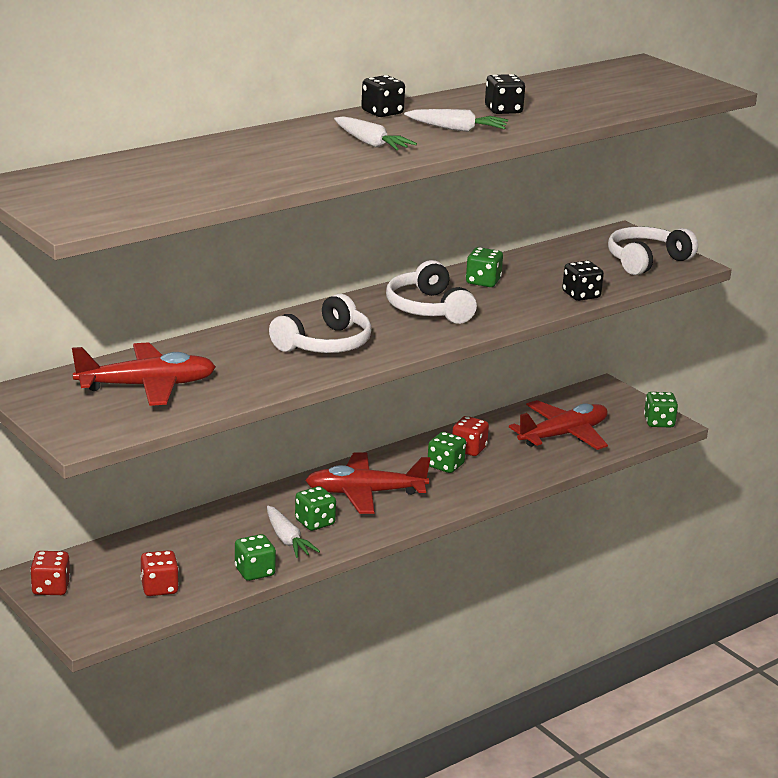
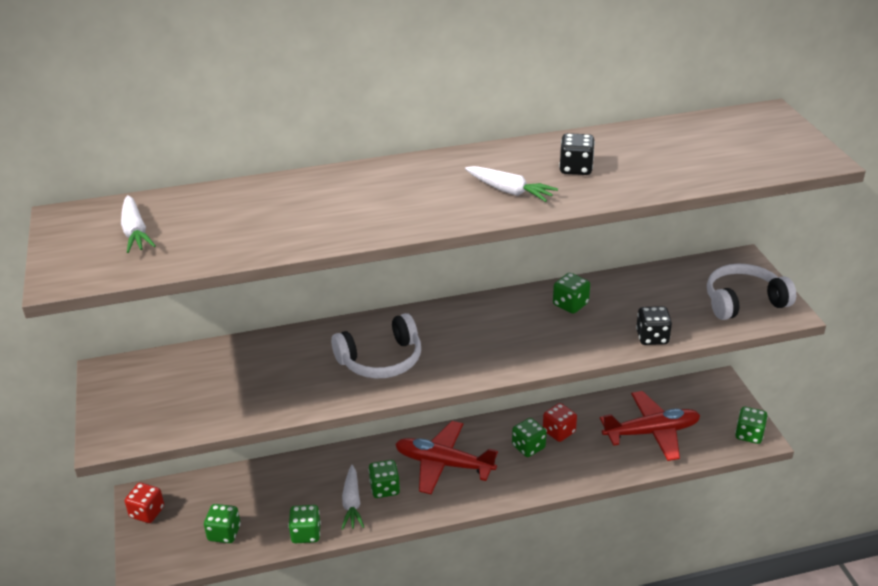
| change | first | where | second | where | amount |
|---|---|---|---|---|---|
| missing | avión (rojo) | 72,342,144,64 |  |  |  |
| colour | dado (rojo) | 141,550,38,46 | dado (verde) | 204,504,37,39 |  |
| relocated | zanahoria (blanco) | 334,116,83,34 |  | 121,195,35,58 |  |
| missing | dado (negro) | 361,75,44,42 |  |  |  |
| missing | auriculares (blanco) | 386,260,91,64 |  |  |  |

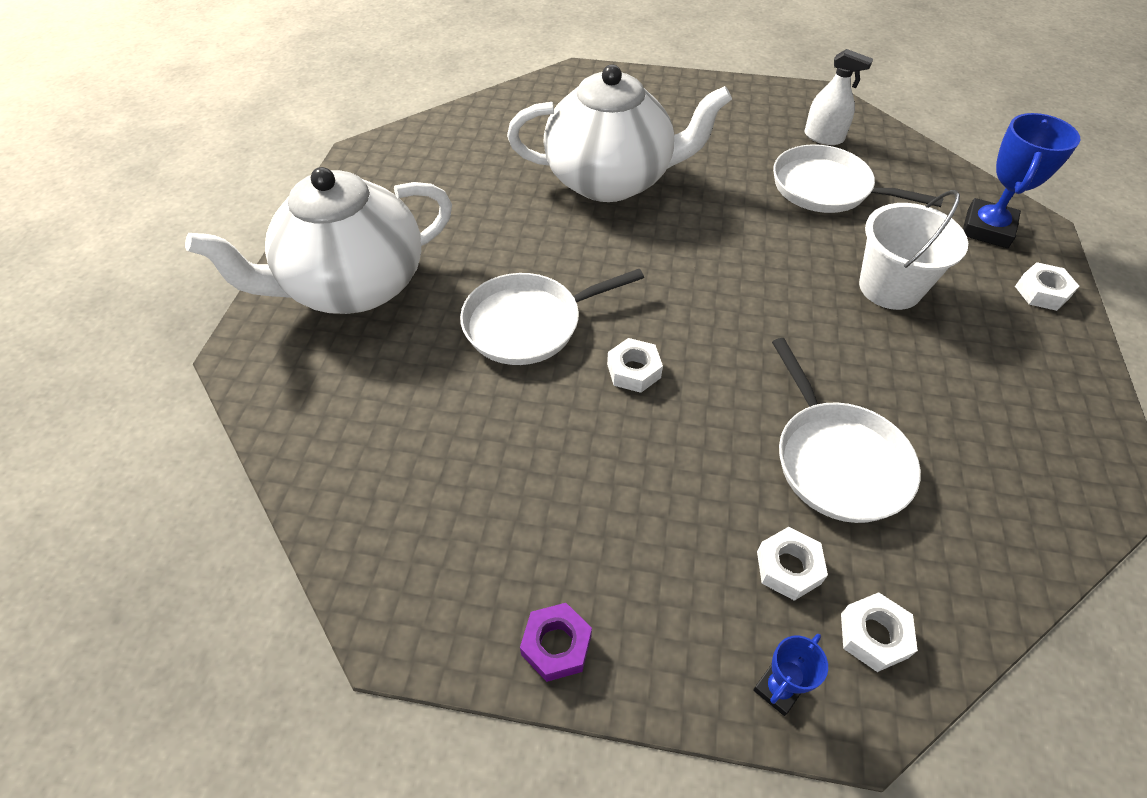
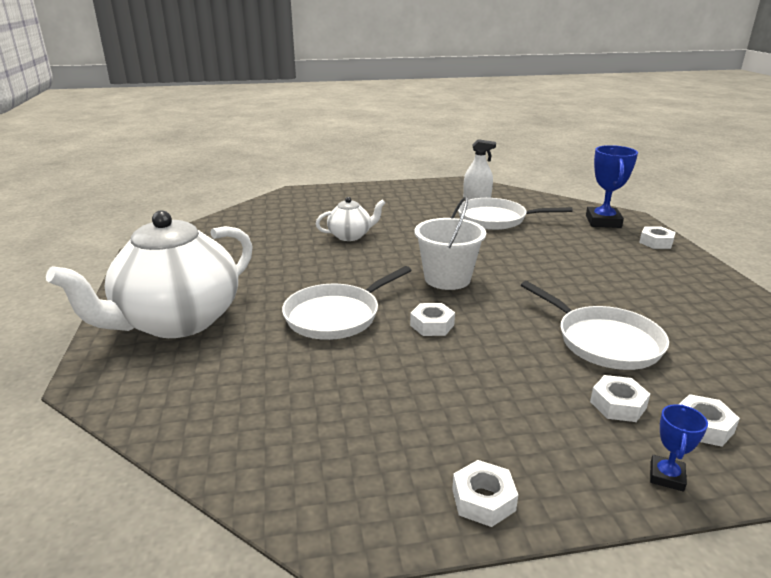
| change | first | where | second | where | amount |
|---|---|---|---|---|---|
| size | tetera (blanco) | 507,64,225,138 |  | 316,197,69,44 | x0.47 |
| colour | tuerca (morado) | 520,603,72,79 | tuerca (blanco) | 452,460,66,67 |  |
| relocated | balde (blanco) | 859,190,109,120 |  | 415,196,71,94 |  |

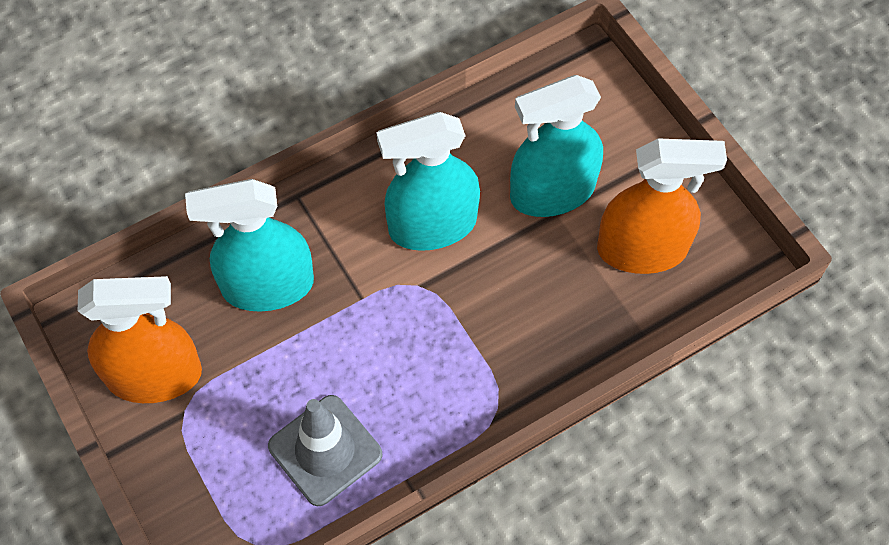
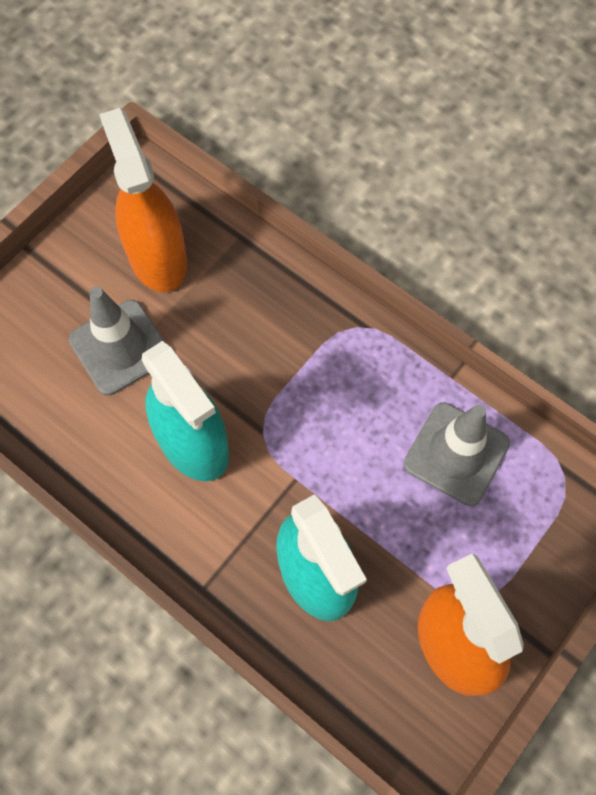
| change | first | where | second | where | amount |
|---|---|---|---|---|---|
| exchanged | pulverizador (turquesa) | 510,75,93,142 | cono de tráfico (gris) | 69,287,98,109 |  |

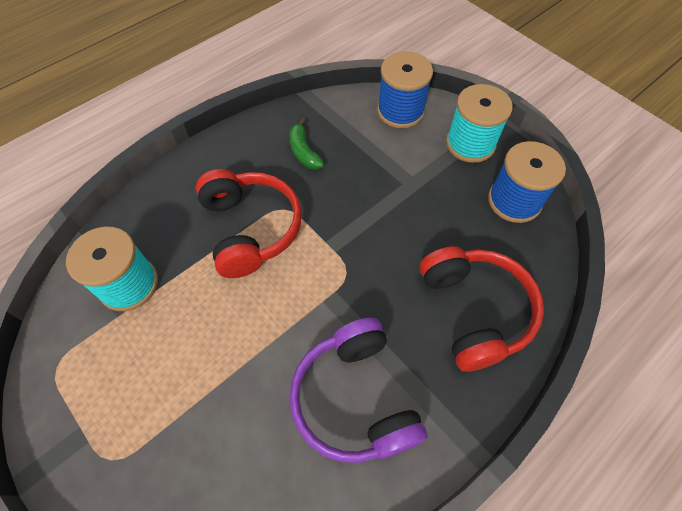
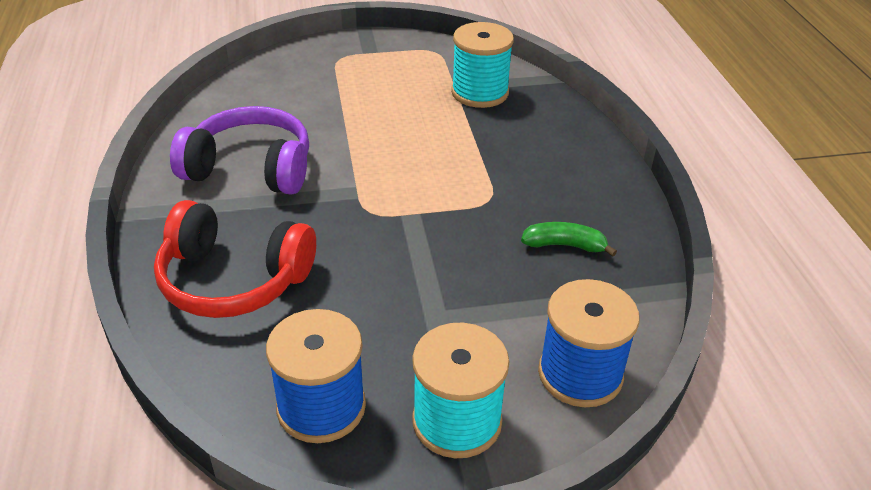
| change | first | where | second | where | amount |
|---|---|---|---|---|---|
| missing | auriculares (rojo) | 196,169,106,109 |  |  |  |

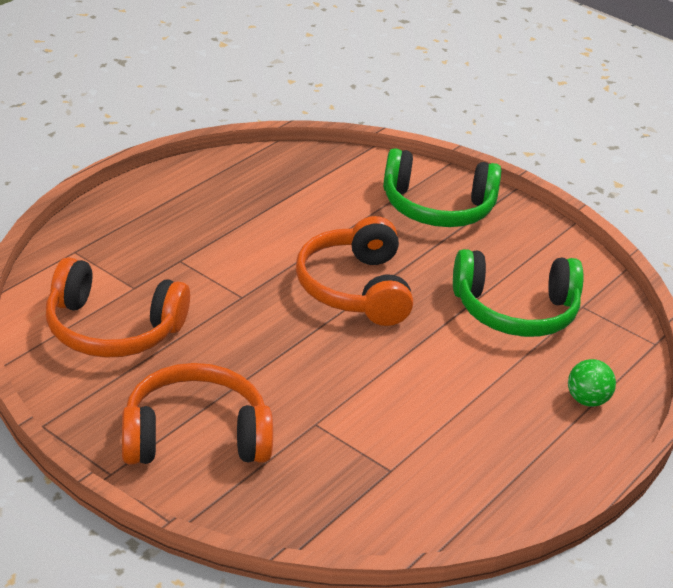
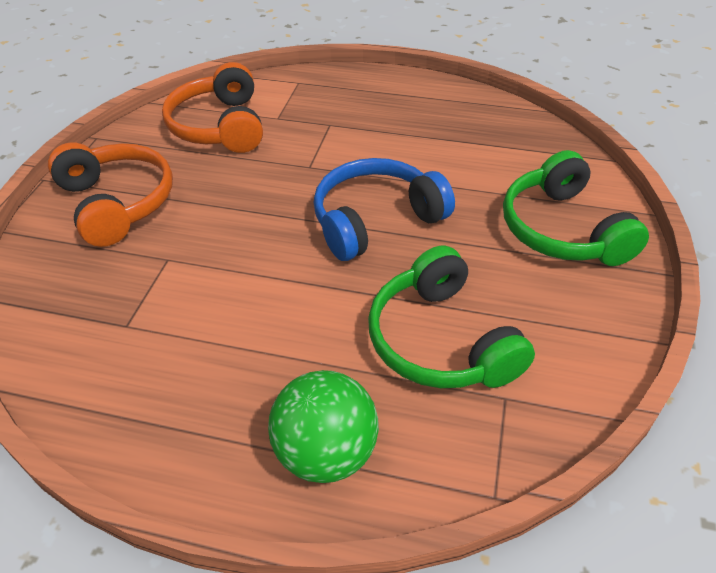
| change | first | where | second | where | amount |
|---|---|---|---|---|---|
| colour | auriculares (naranja) | 296,216,117,110 | auriculares (azul) | 314,158,141,103 |  |
| size | pelota (verde) | 568,359,48,48 |  | 268,370,111,113 | x1.75 |

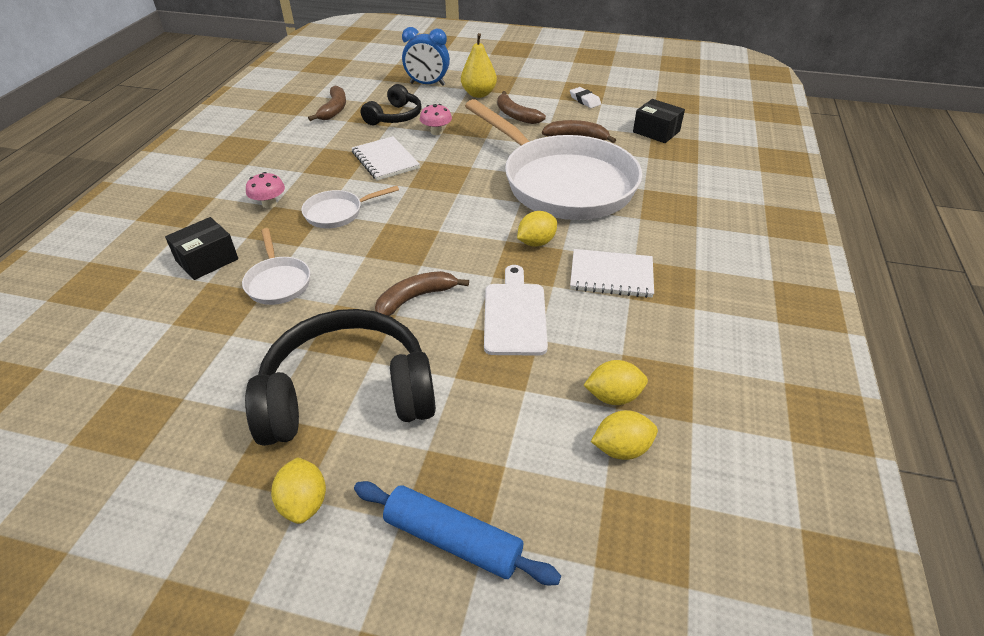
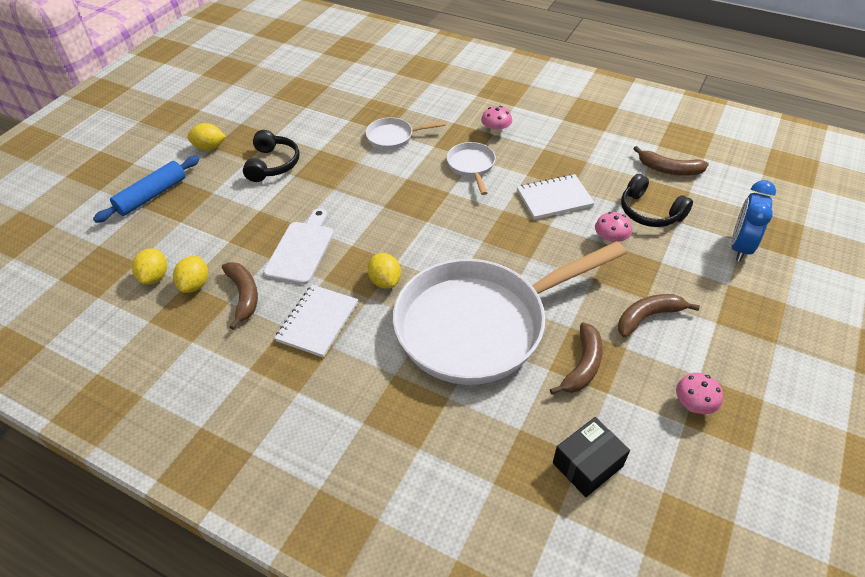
| change | first | where | second | where | amount |
|---|---|---|---|---|---|
| missing | caja (negro) | 165,217,73,63 |  |  |  |
| size | auriculares (negro) | 245,309,191,137 |  | 243,130,57,52 | x0.56 |
| relocated | plátano (marrón) | 375,271,94,45 |  | 222,262,36,68 |  |
| missing | pera (amarillo) | 461,33,36,65 |  |  |  |
| spun | tabla de cortar (blanco) | 484,265,64,91 |  | 263,208,71,77 | 90 degrees counterclockwise |
| exchanged | goma de borrar (blanco) | 570,87,31,21 | seta (rosa) | 676,373,47,41 |  |

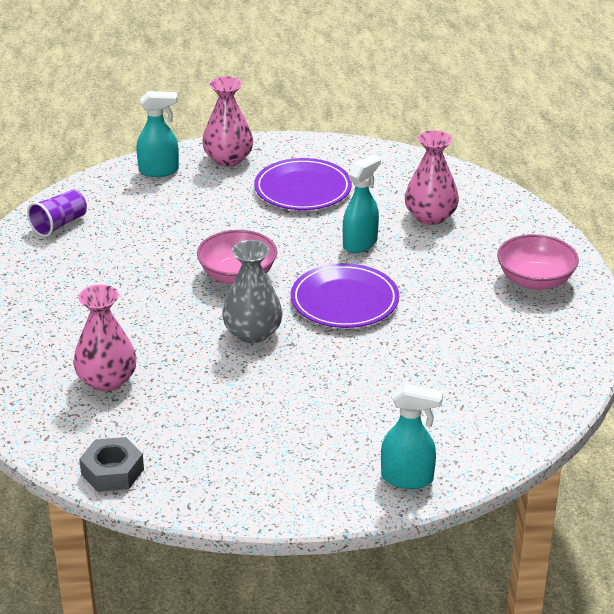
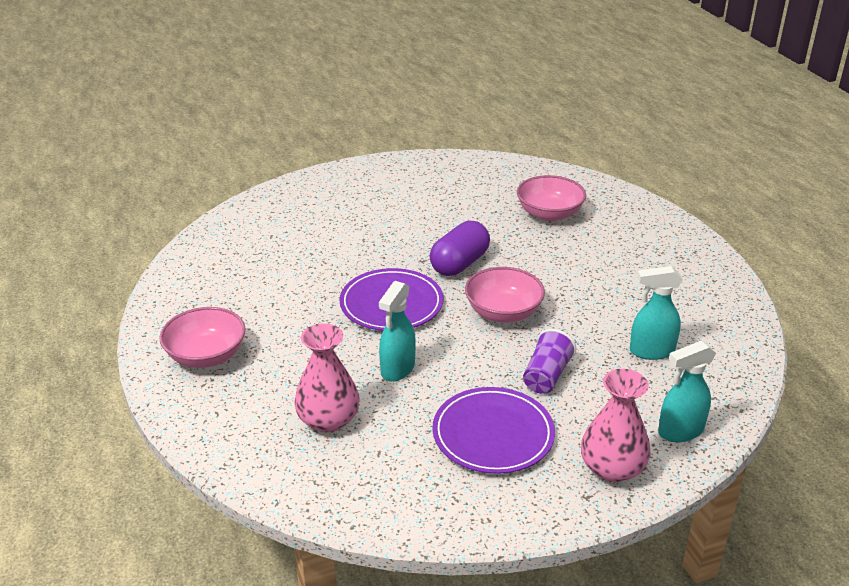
| change | first | where | second | where | amount |
|---|---|---|---|---|---|
| relocated | vaso (morado) | 27,190,60,47 |  | 523,329,53,65 |  |
| exchanged | florero (rosa) | 73,285,64,106 | cuenco (rosa) | 517,175,69,46 |  |
| missing | tuerca (gris) | 79,437,65,55 |  |  |  |
| exchanged | florero (gris) | 222,240,61,103 | cápsula (morado) | 430,221,60,55 |  |
| relocated | pulverizador (turquesa) | 381,384,62,105 |  | 630,266,53,94 |  |

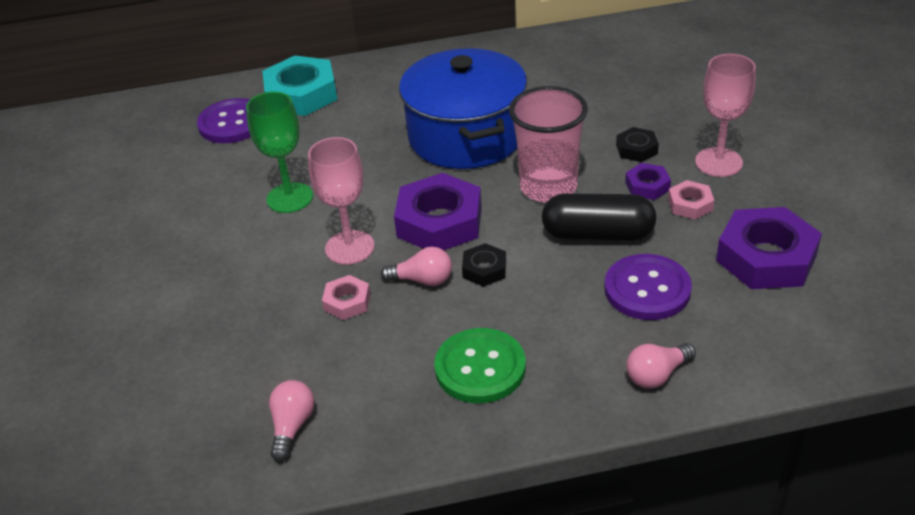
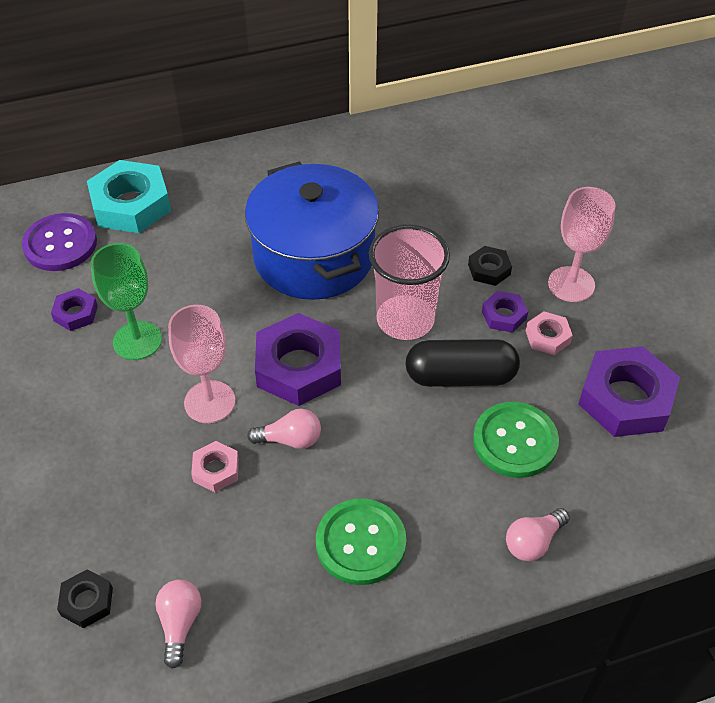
| change | first | where | second | where | amount |
|---|---|---|---|---|---|
| relocated | tuerca (negro) | 462,243,44,44 |  | 57,569,56,59 |  |
| colour | botón (morado) | 604,254,88,66 | botón (verde) | 473,402,86,76 |  |
| appeared |  |  | tuerca (morado) | 51,288,47,43 |  |

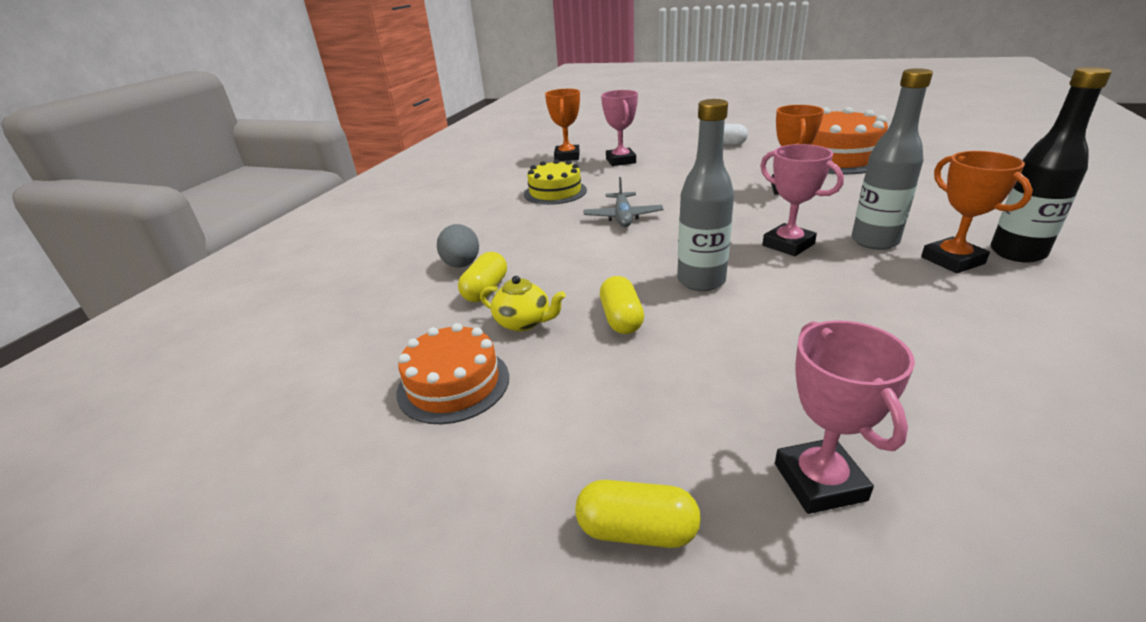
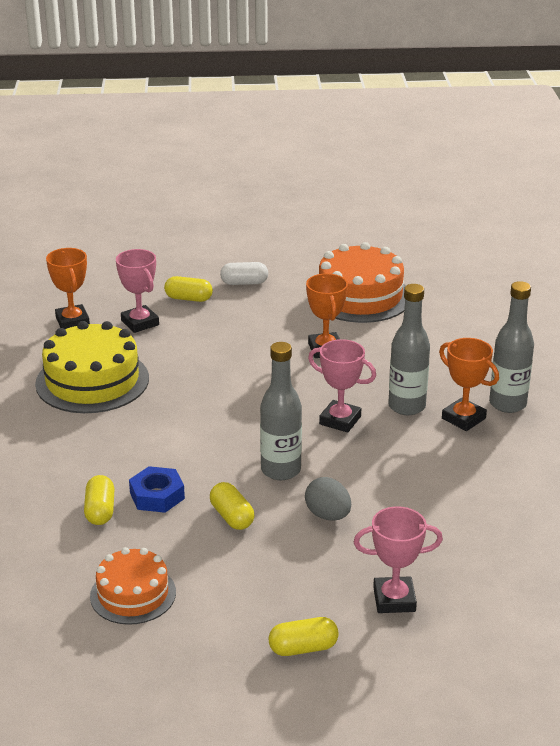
| change | first | where | second | where | amount |
|---|---|---|---|---|---|
| relocated | huevo (gris) | 437,224,42,44 |  | 305,477,46,44 |  |
| missing | tetera (amarillo) | 480,276,86,55 |  |  |  |
| size | tarta (amarillo) | 524,159,63,46 |  | 35,321,114,92 | x1.64 |
| missing | avión (gris) | 584,177,79,50 |  |  |  |
| spun | trofeo (rosa) | 775,320,140,194 |  | 354,506,89,107 | 60 degrees counterclockwise |
| colour | botella (negro) | 990,67,122,196 | botella (gris) | 489,281,45,132 |  |
| appeared |  |  | tuerca (azul) | 129,466,56,47 |  |
| appeared |  |  | cápsula (amarillo) | 164,276,49,26 |  |

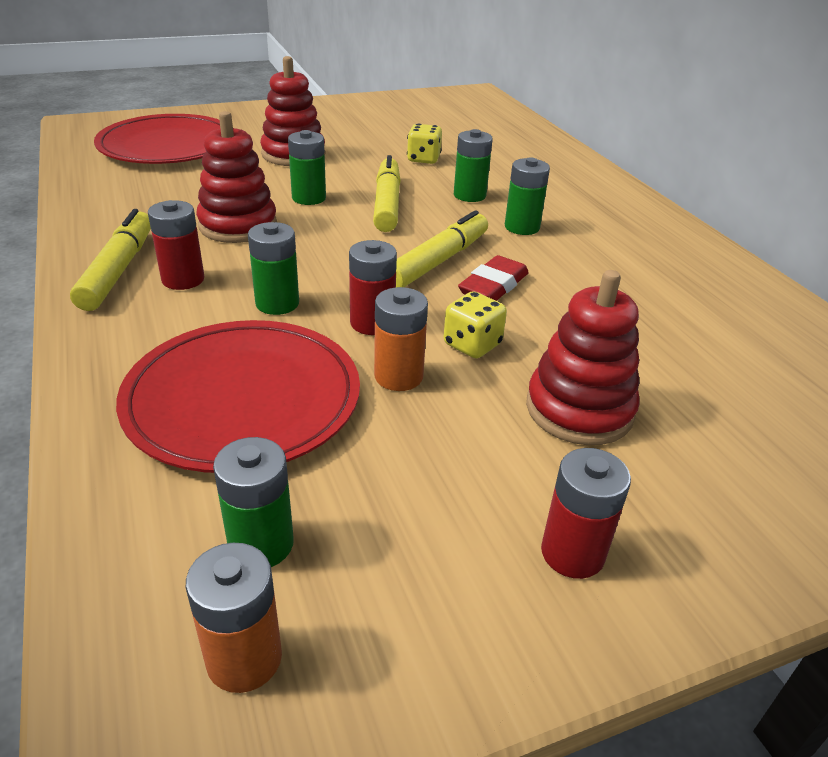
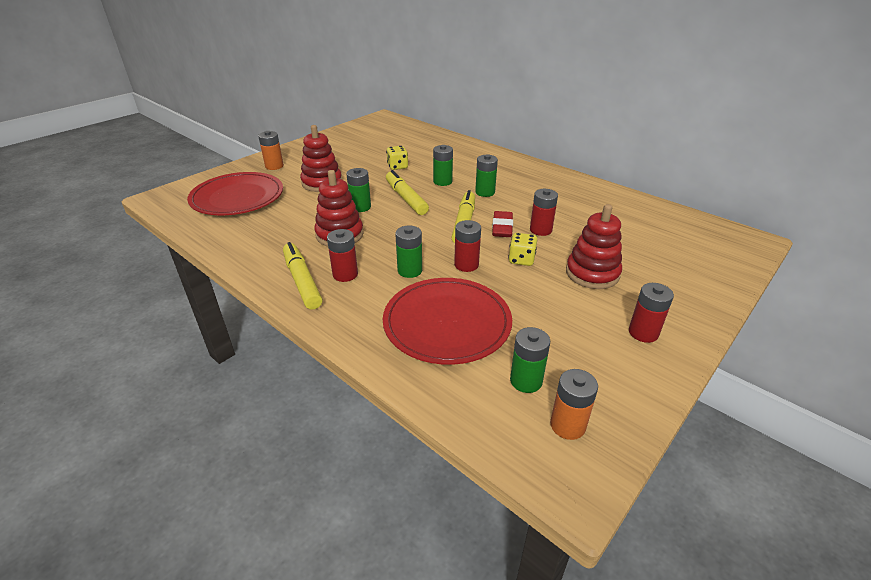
| change | first | where | second | where | amount |
|---|---|---|---|---|---|
| relocated | pila (naranja) | 374,287,54,104 |  | 258,131,26,39 |  |
| appeared |  |  | pila (rojo) | 530,189,28,47 |  |

